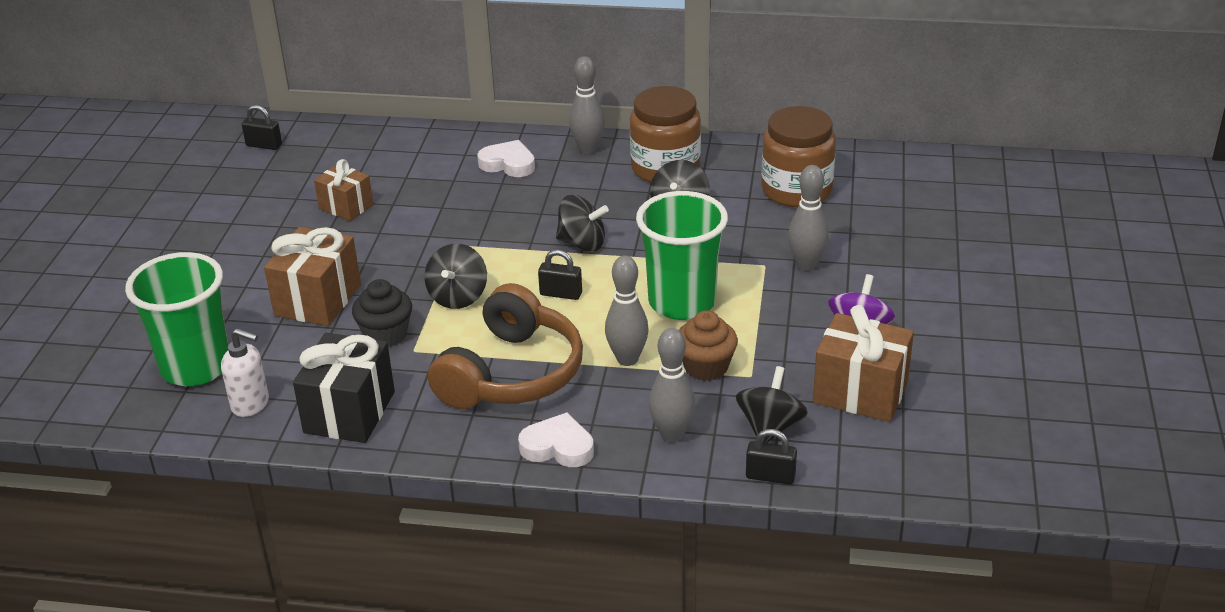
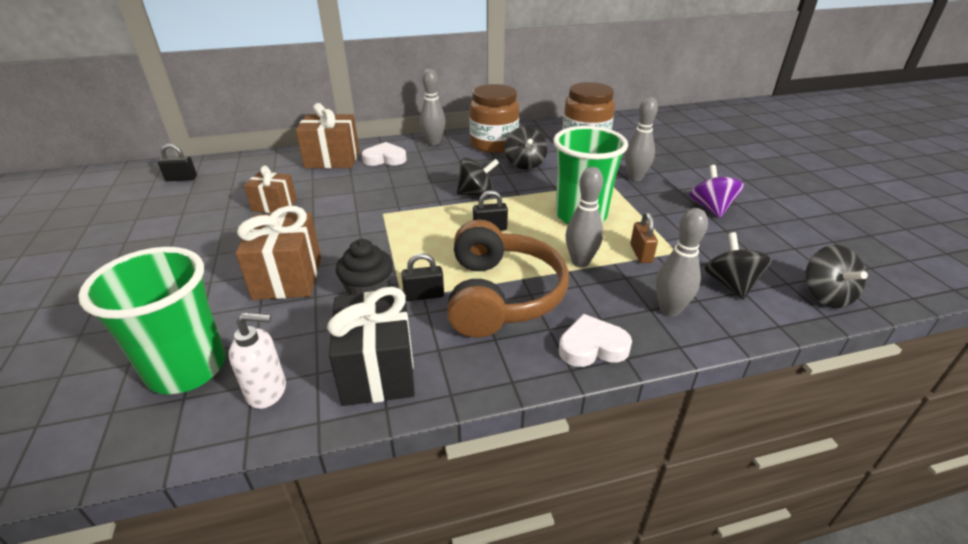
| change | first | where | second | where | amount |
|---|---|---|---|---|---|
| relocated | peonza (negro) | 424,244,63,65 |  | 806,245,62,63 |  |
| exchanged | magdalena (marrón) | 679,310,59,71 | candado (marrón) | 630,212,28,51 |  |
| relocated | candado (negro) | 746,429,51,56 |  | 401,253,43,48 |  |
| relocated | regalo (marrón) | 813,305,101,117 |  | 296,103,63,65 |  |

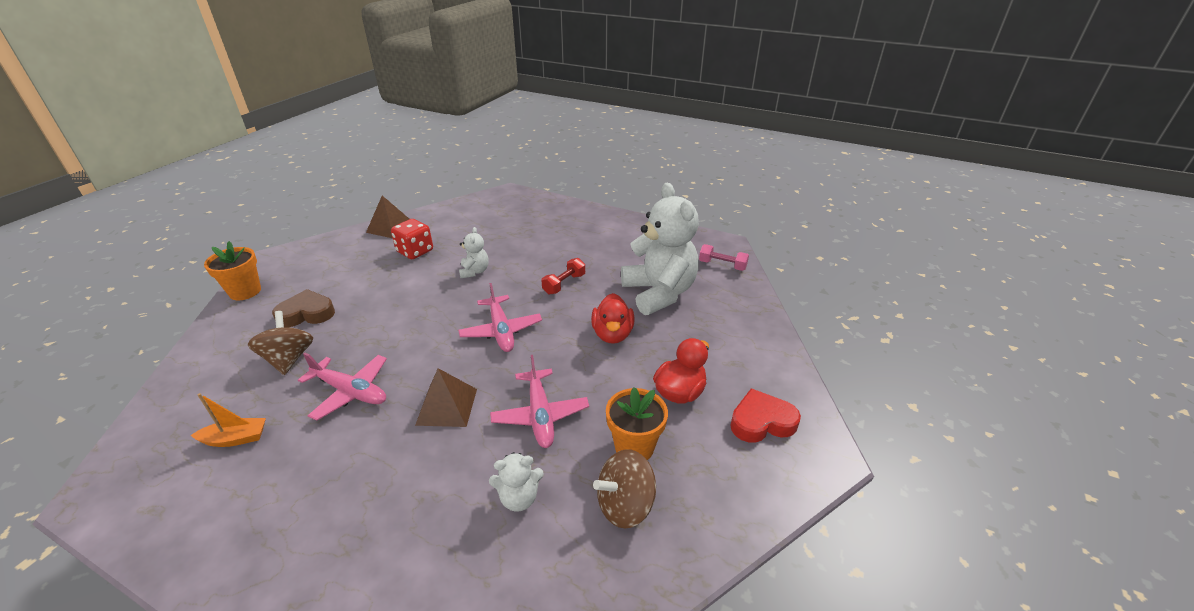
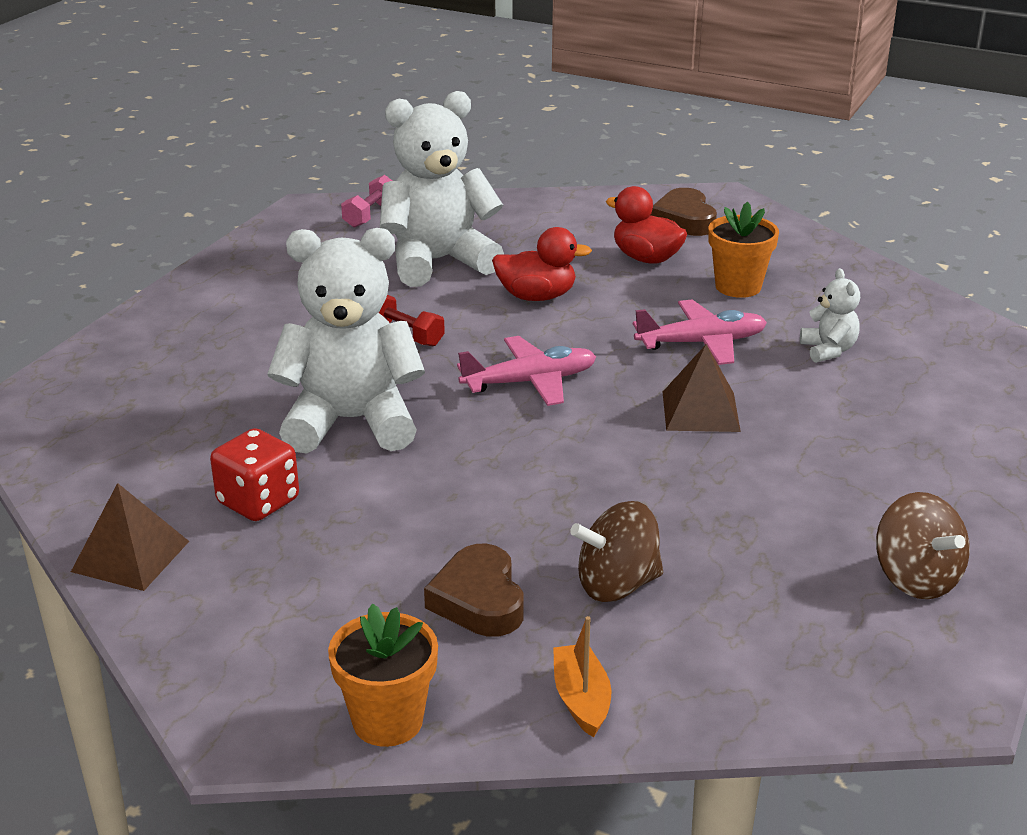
| change | first | where | second | where | amount |
|---|---|---|---|---|---|
| relocated | barco (naranja) | 191,393,75,54 |  | 553,616,59,121 |  |
| missing | avión (rosa) | 298,353,89,68 |  |  |  |
| size | osito (blanco) | 459,227,30,51 |  | 267,228,158,226 | x2.25 |
| relocated | peonza (marrón) | 593,449,63,80 |  | 876,492,94,107 |  |
| colour | corazón (rojo) | 730,388,71,55 | corazón (marrón) | 651,188,66,48 |  |

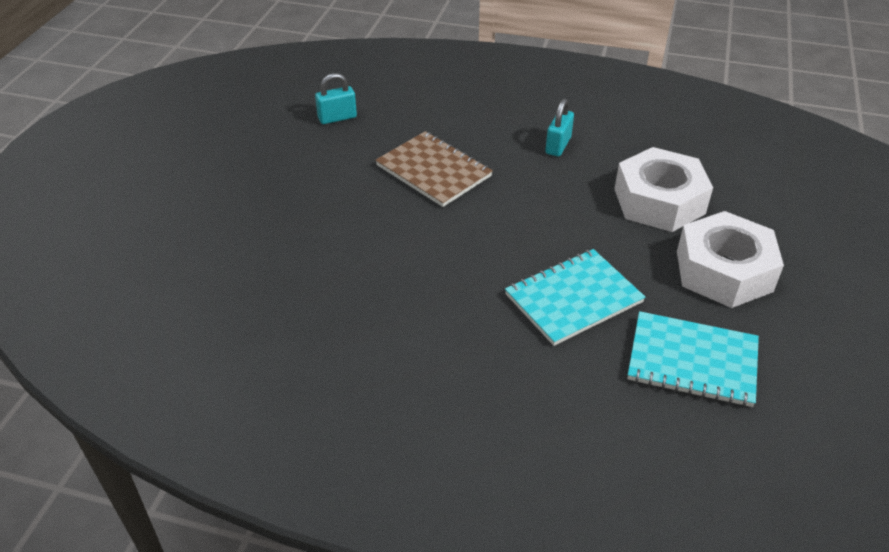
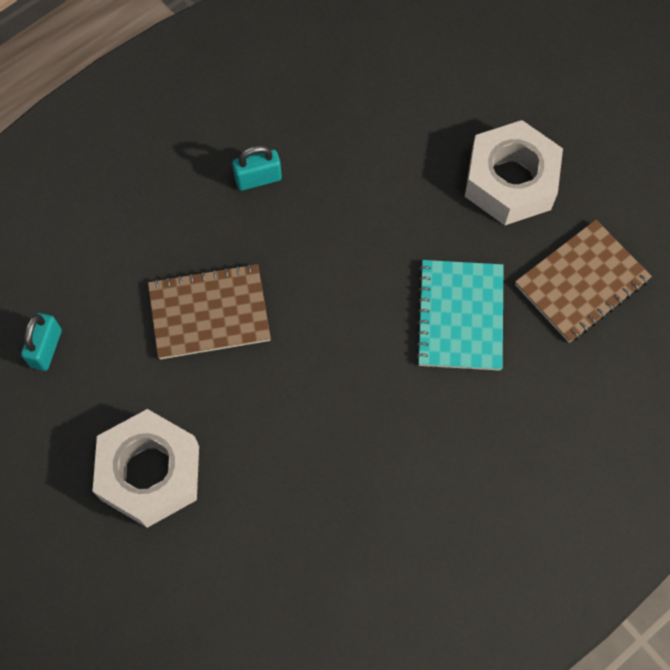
| change | first | where | second | where | amount |
|---|---|---|---|---|---|
| spun | candado (turquesa) | 545,99,29,58 |  | 232,145,50,46 | 75 degrees counterclockwise |
| relocated | tuerca (blanco) | 615,147,98,85 |  | 92,409,107,119 |  |
| colour | cuaderno (turquesa) | 627,311,132,96 | cuaderno (marrón) | 515,220,137,123 |  |

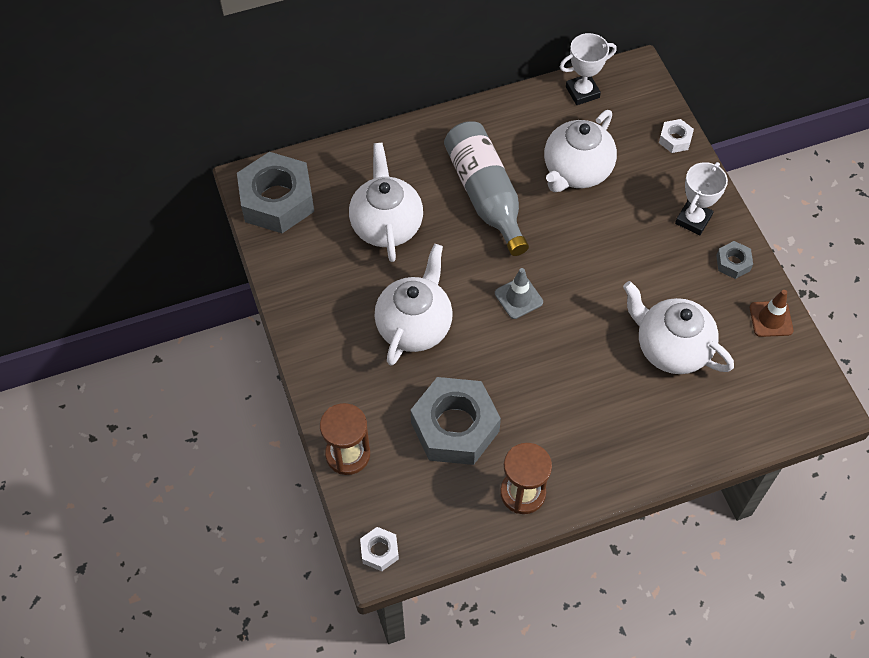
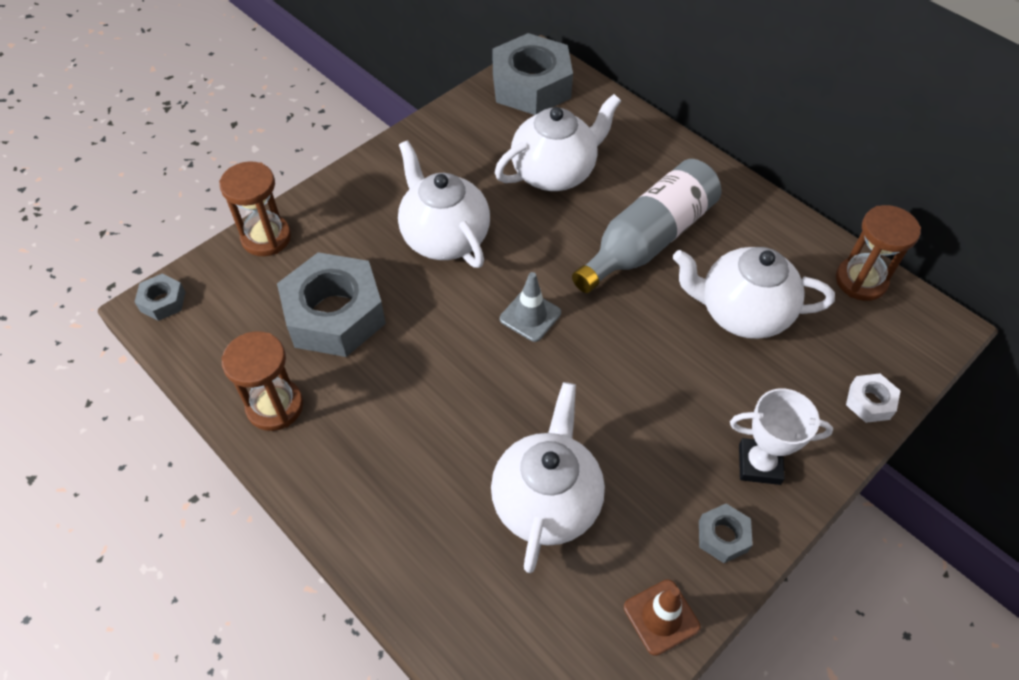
| change | first | where | second | where | amount |
|---|---|---|---|---|---|
| colour | tuerca (blanco) | 360,527,39,44 | tuerca (gris) | 134,273,52,48 |  |
| spun | tetera (blanco) | 374,244,79,122 |  | 398,140,92,128 | 120 degrees counterclockwise |
| exchanged | trofeo (blanco) | 560,33,57,72 | reloj de arena (marrón) | 836,205,85,96 |  |

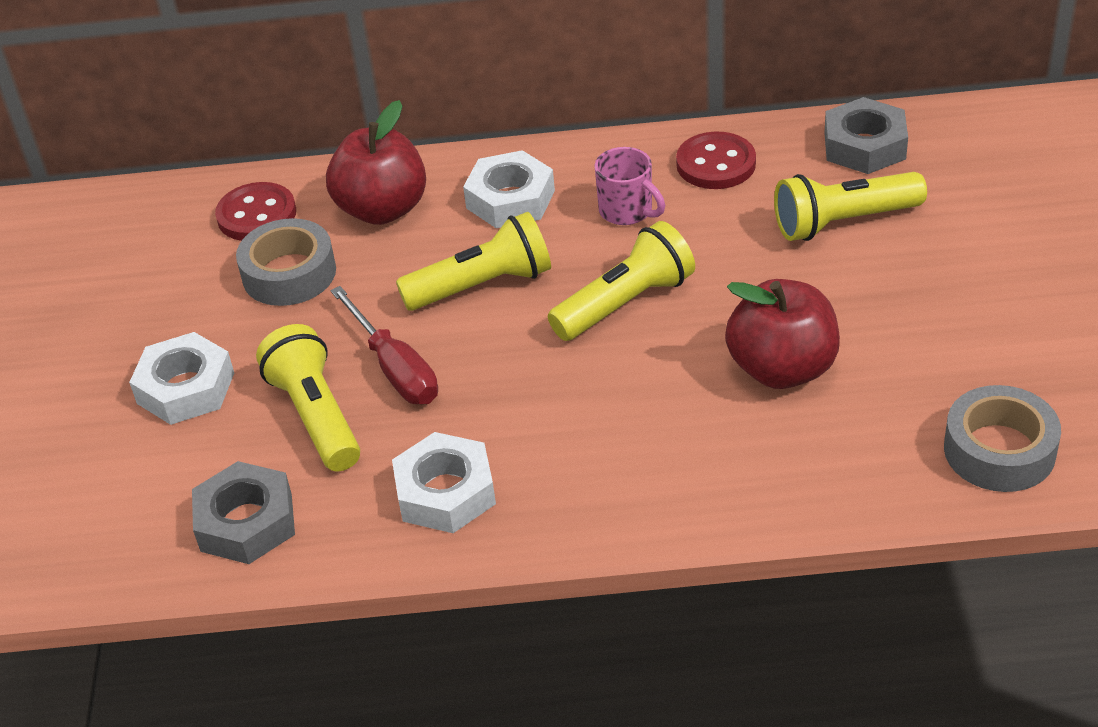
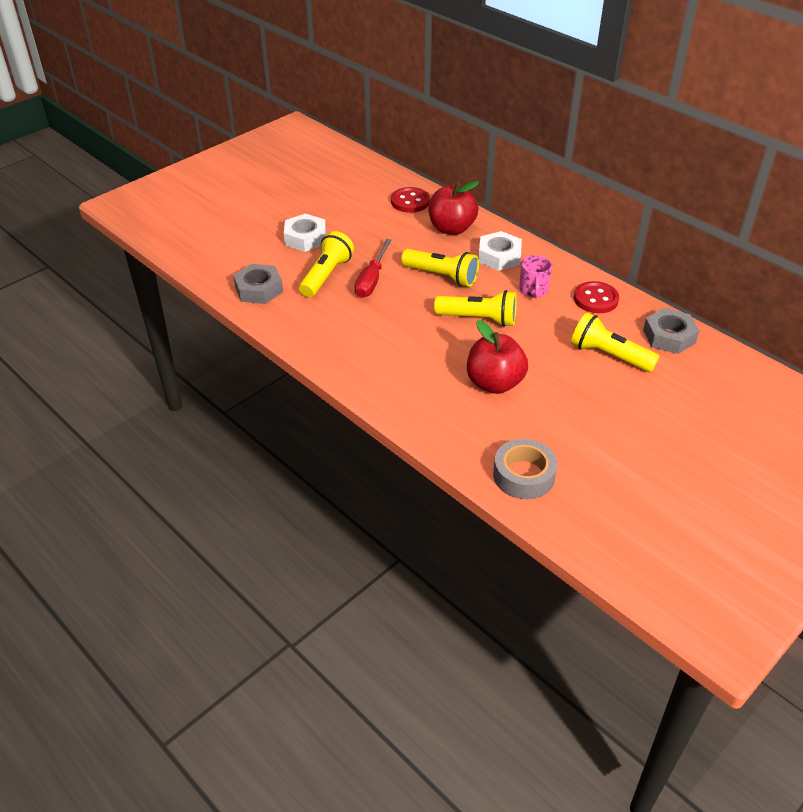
| change | first | where | second | where | amount |
|---|---|---|---|---|---|
| missing | cinta adhesiva (gris) | 236,218,100,88 |  |  |  |
| missing | tuerca (blanco) | 392,432,104,101 |  |  |  |

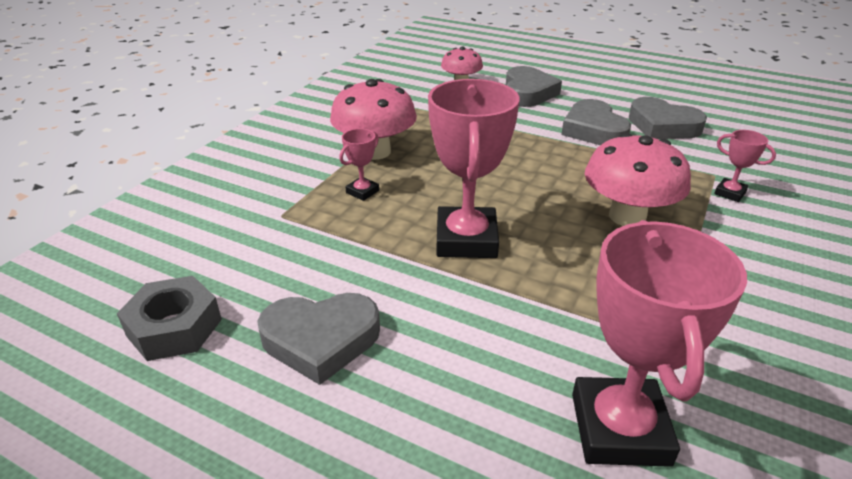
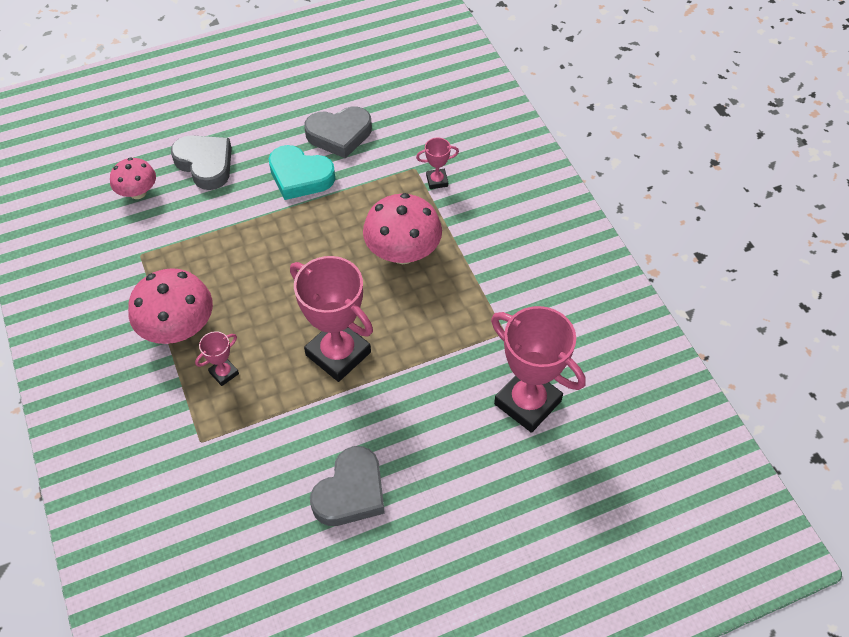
| change | first | where | second | where | amount |
|---|---|---|---|---|---|
| missing | tuerca (gris) | 117,276,105,85 |  |  |  |
| spun | trofeo (rosa) | 339,129,40,72 |  | 195,331,44,55 | 60 degrees clockwise |
| colour | corazón (gris) | 561,99,70,46 | corazón (turquesa) | 269,145,66,55 |  |

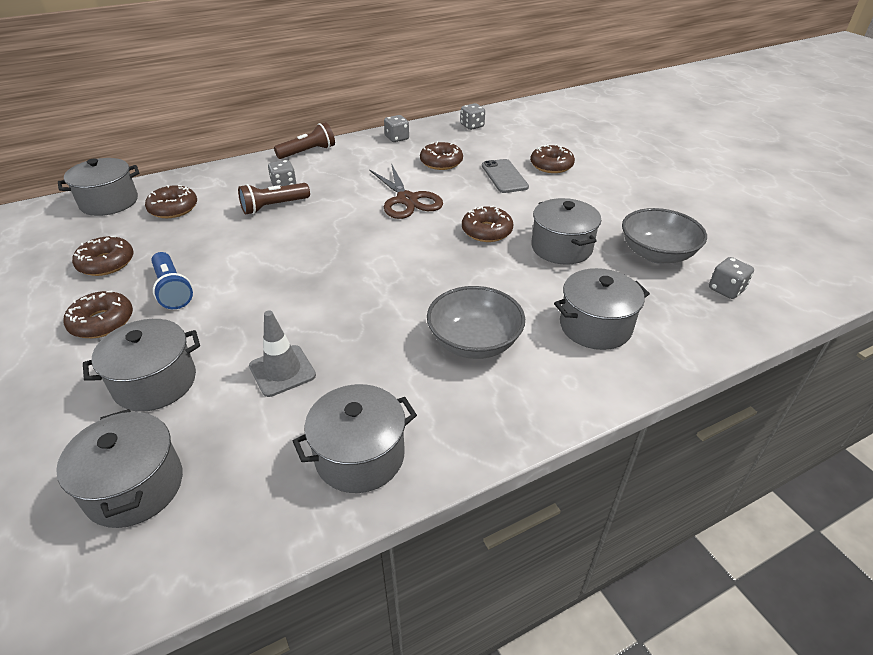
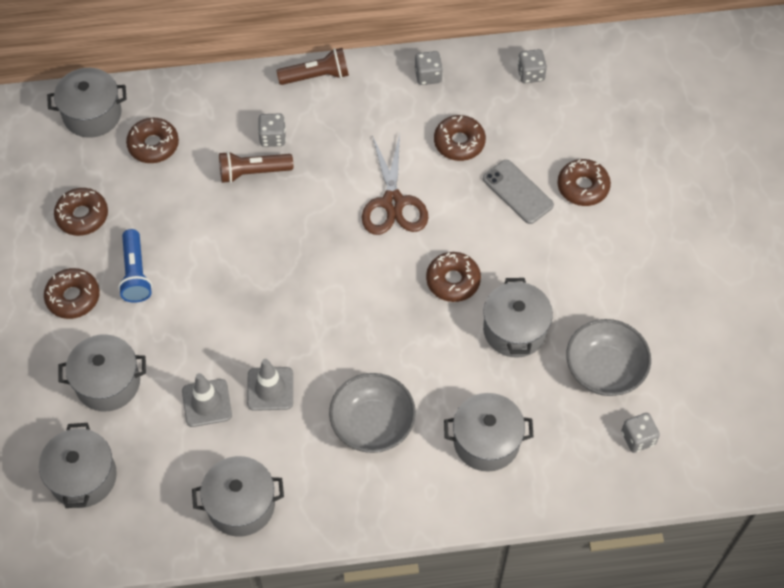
| change | first | where | second | where | amount |
|---|---|---|---|---|---|
| spun | móvil (gris) | 482,159,47,34 |  | 483,160,71,64 | 45 degrees counterclockwise |
| appeared |  |  | cono de tráfico (gris) | 247,359,46,52 |  |

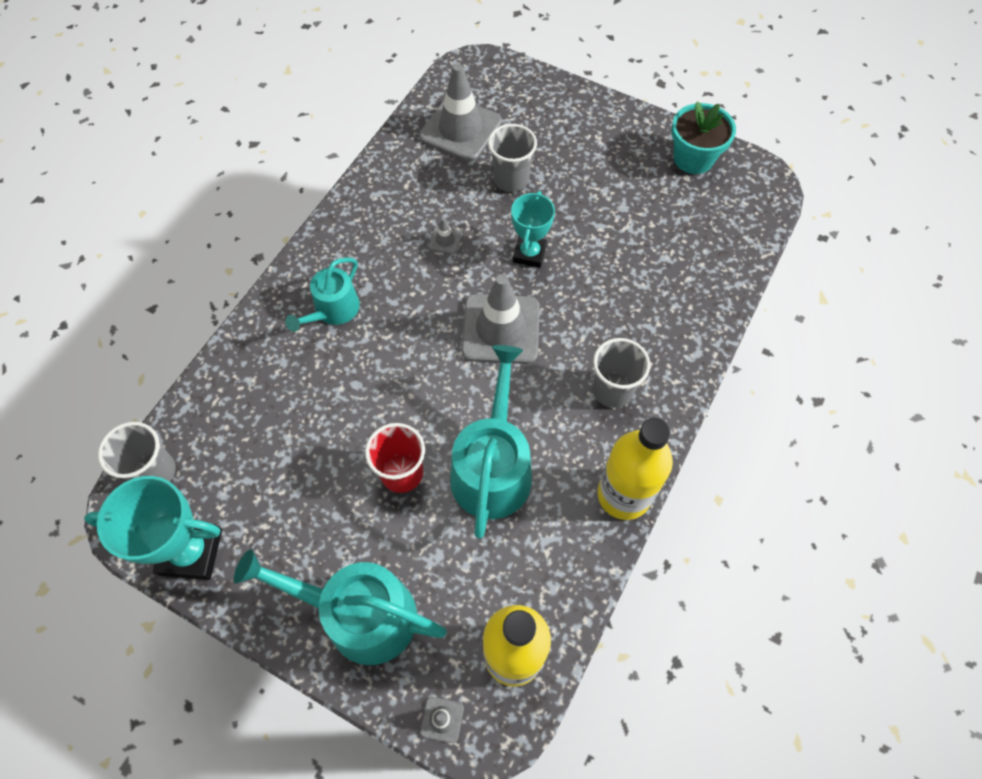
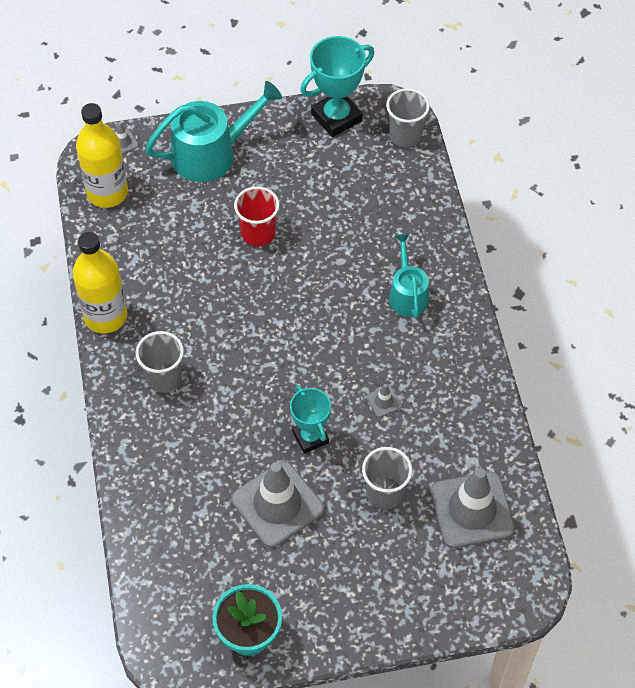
| change | first | where | second | where | amount |
|---|---|---|---|---|---|
| missing | regadera (turquesa) | 450,345,82,194 |  |  |  |
| relocated | cono de tráfico (gris) | 461,275,79,89 |  | 231,461,93,87 |  |

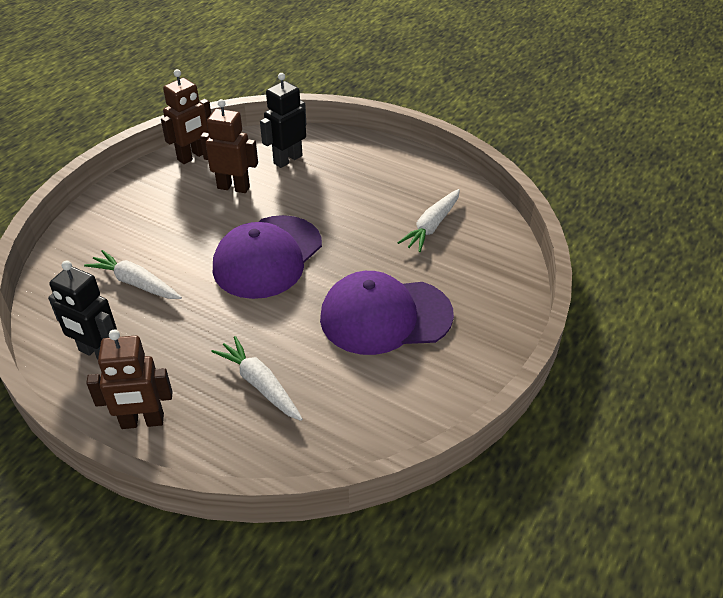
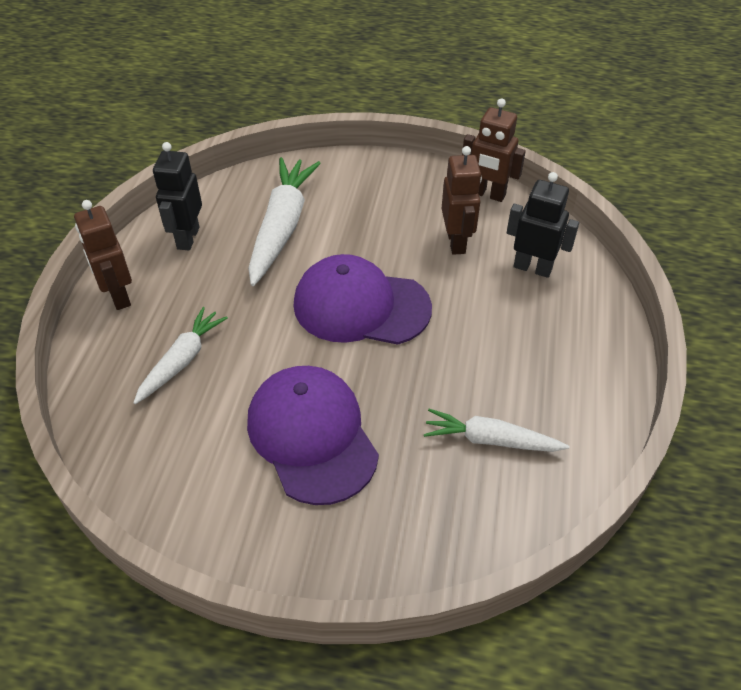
| change | first | where | second | where | amount |
|---|---|---|---|---|---|
| size | zanahoria (blanco) | 84,250,98,49 |  | 248,157,73,129 | x1.64 |

